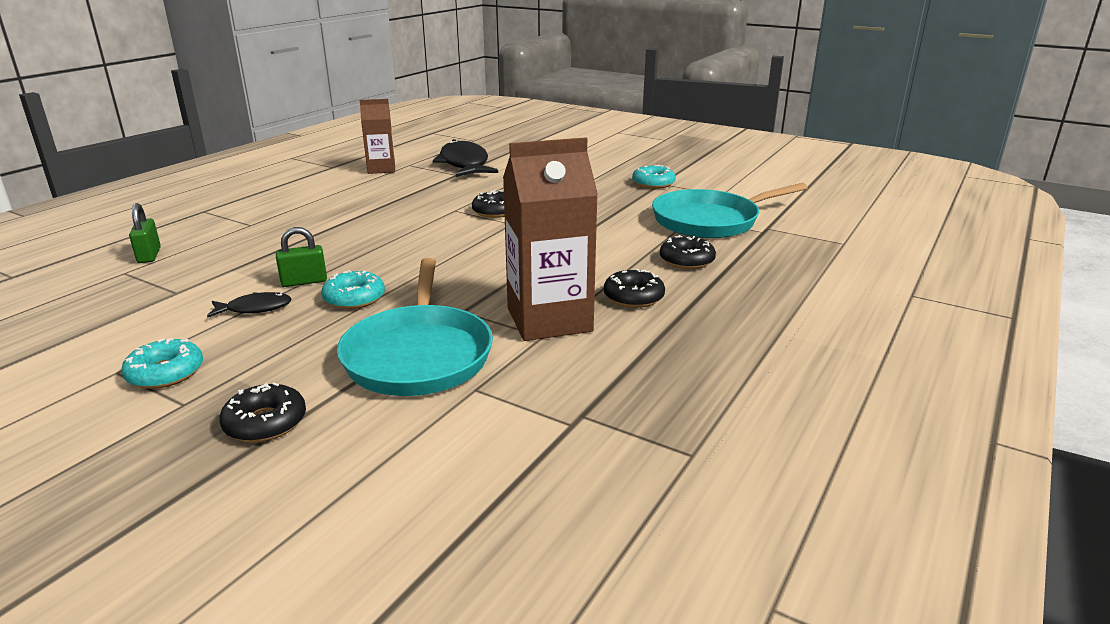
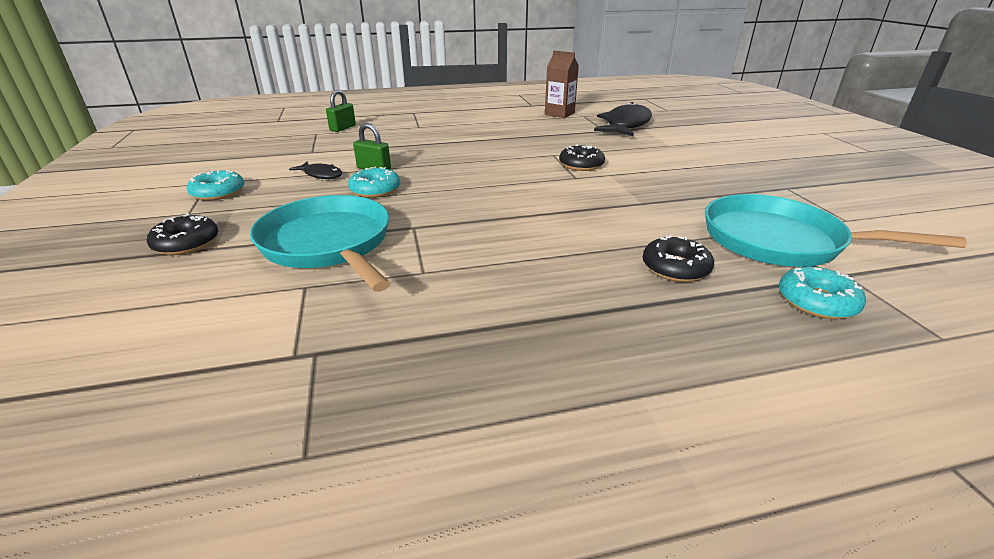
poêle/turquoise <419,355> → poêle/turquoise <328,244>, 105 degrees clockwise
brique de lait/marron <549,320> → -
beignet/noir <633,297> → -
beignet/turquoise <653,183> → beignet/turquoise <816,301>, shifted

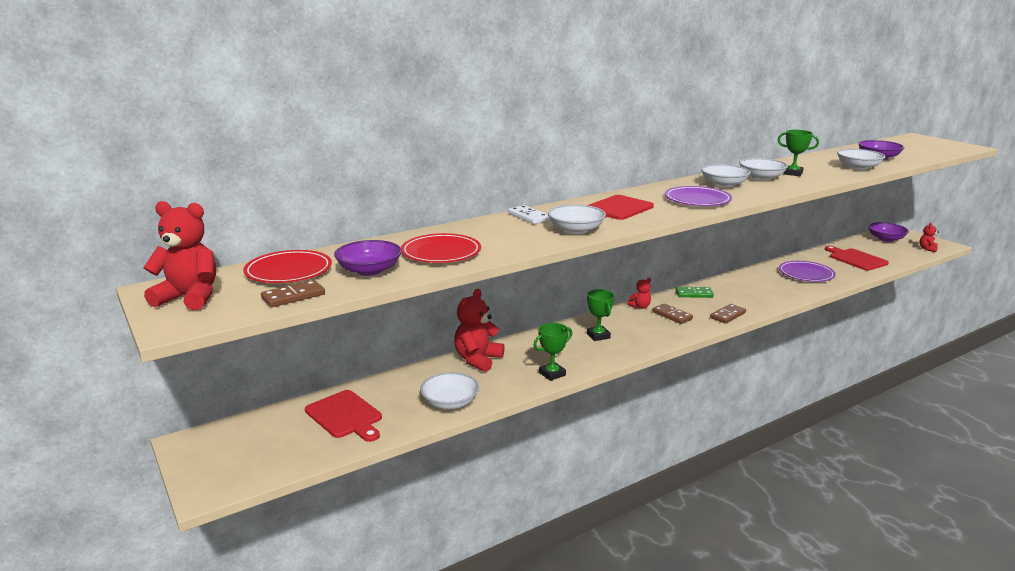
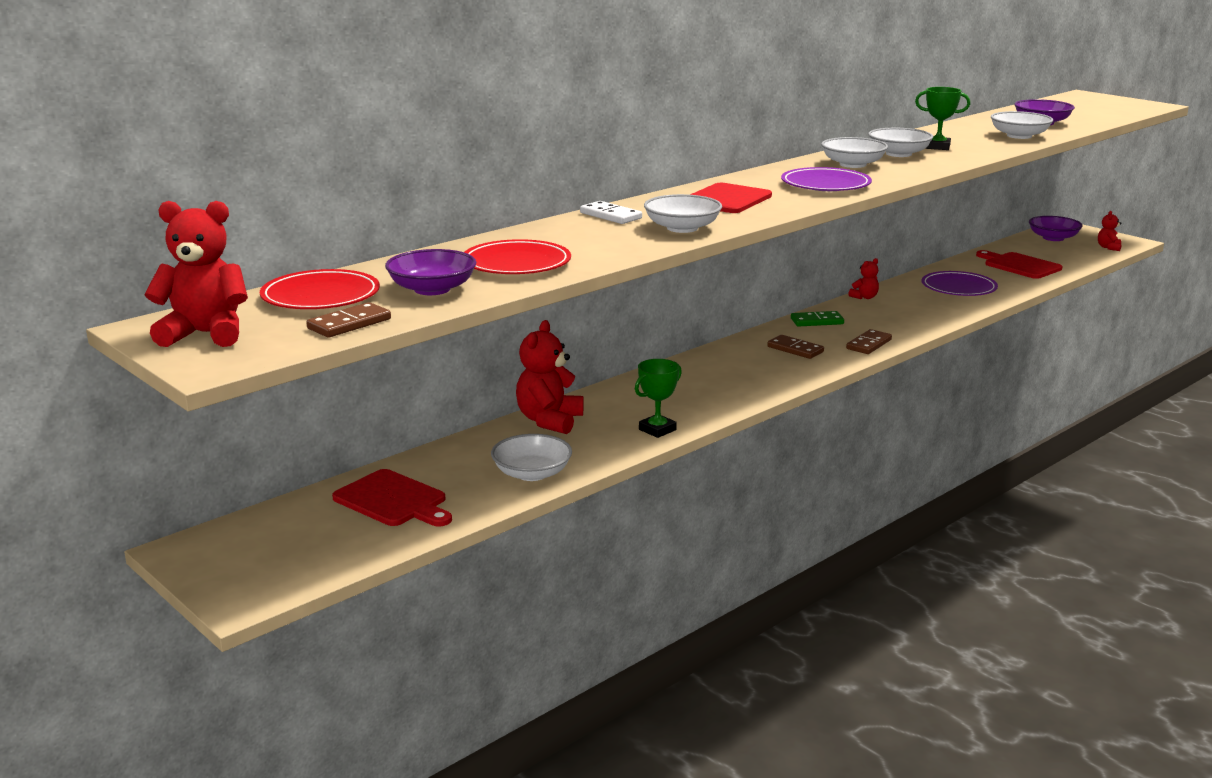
trophée/vert <598,336> → -
ours en peluche/rouge <640,307> → ours en peluche/rouge <864,297>, shifted

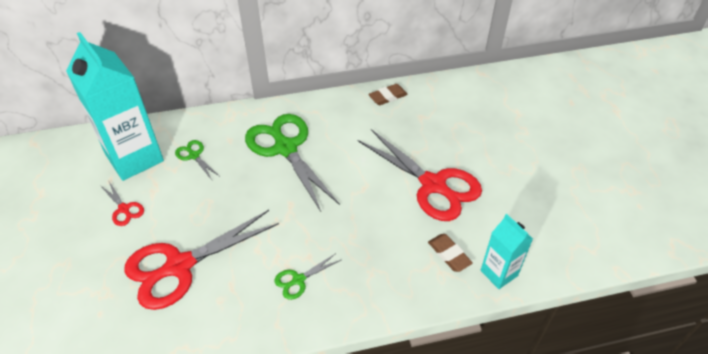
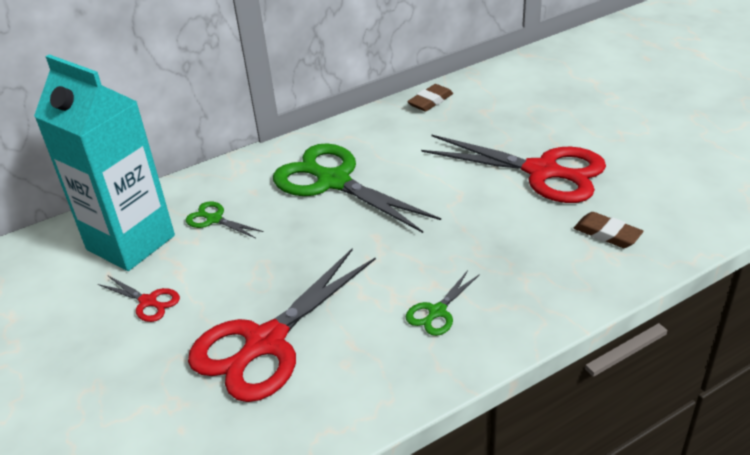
brique de lait/turquoise <499,273> → -

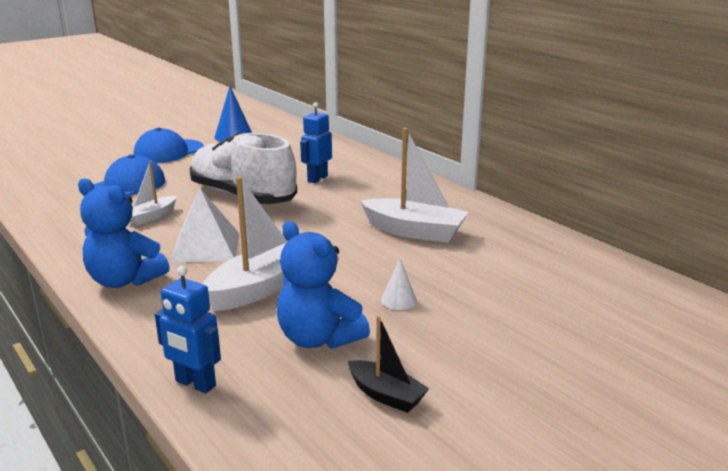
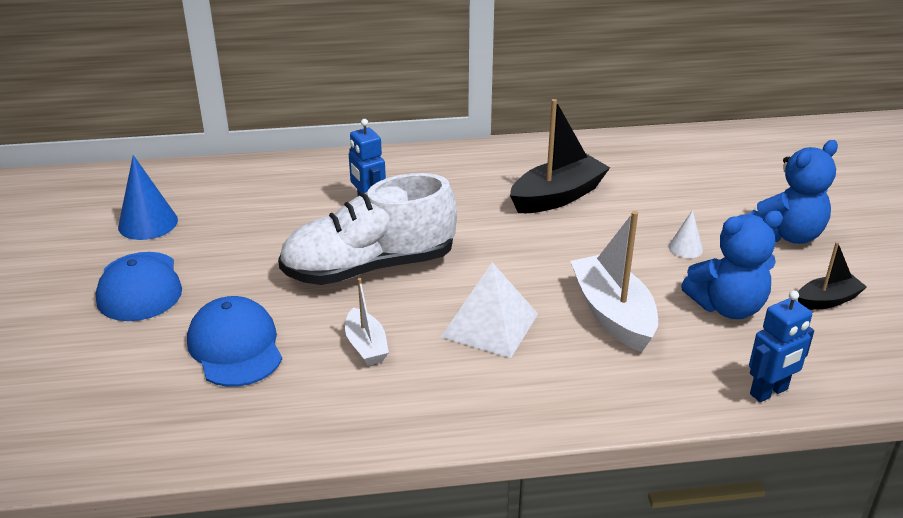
ours en peluche/bleu <124,280> → ours en peluche/bleu <787,235>, shifted
bateau/blanc <414,231> → bateau/noir <557,196>

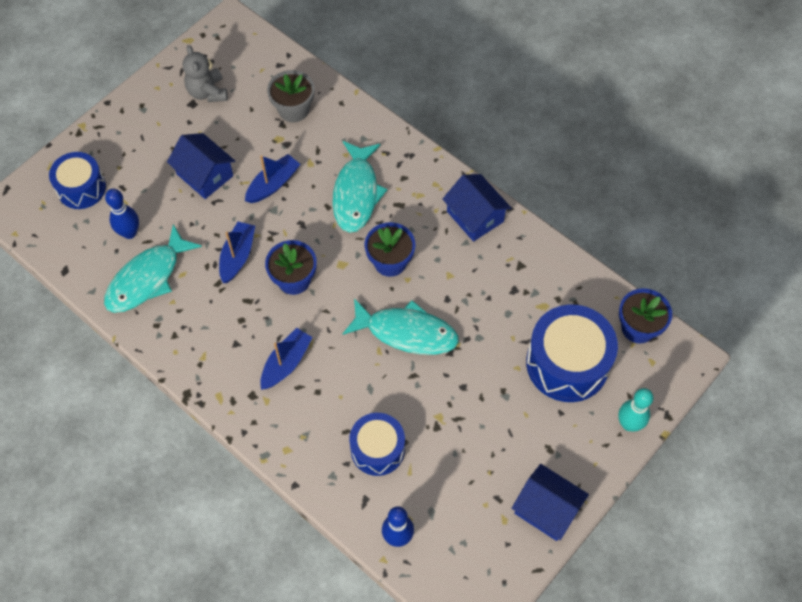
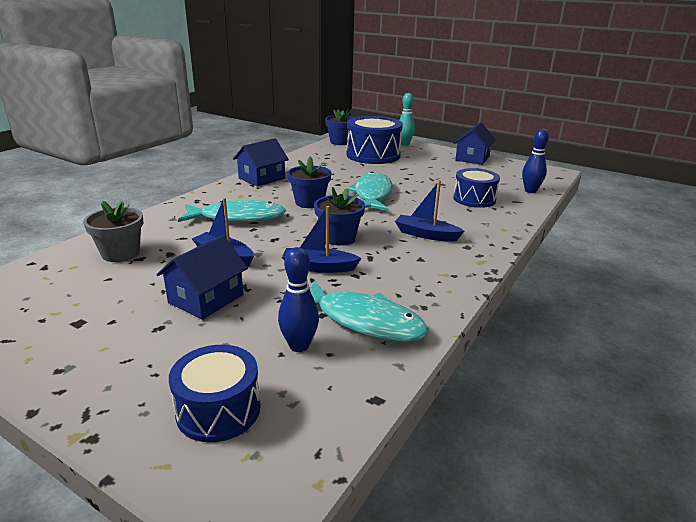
ours en peluche/gris <207,92> → -

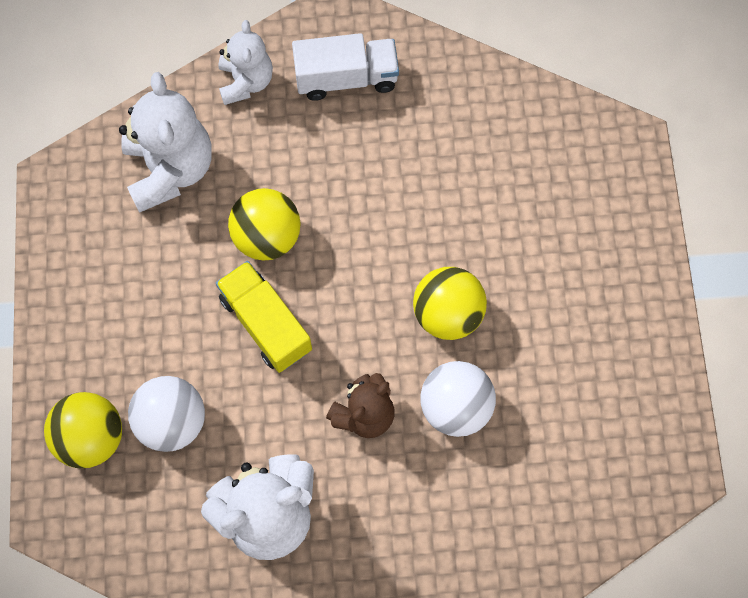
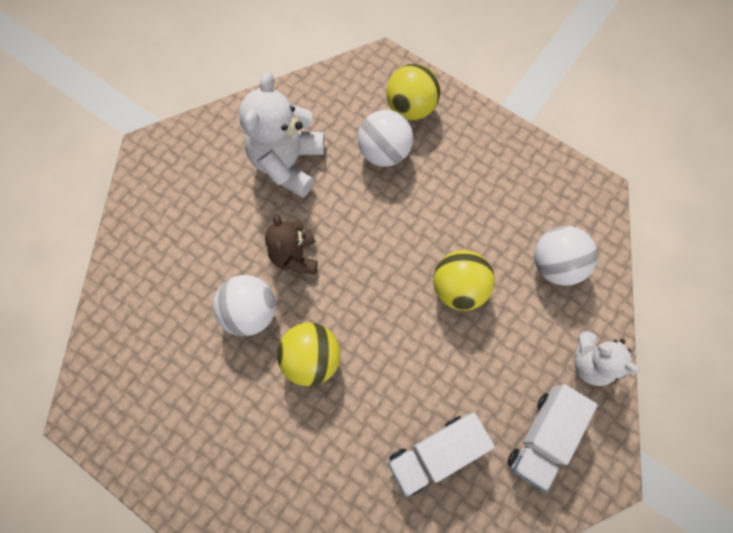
ours en peluche/blanc <170,169> → balle/blanc <555,264>
camion/jaune <266,324> → -
- → camion/blanc <435,453>

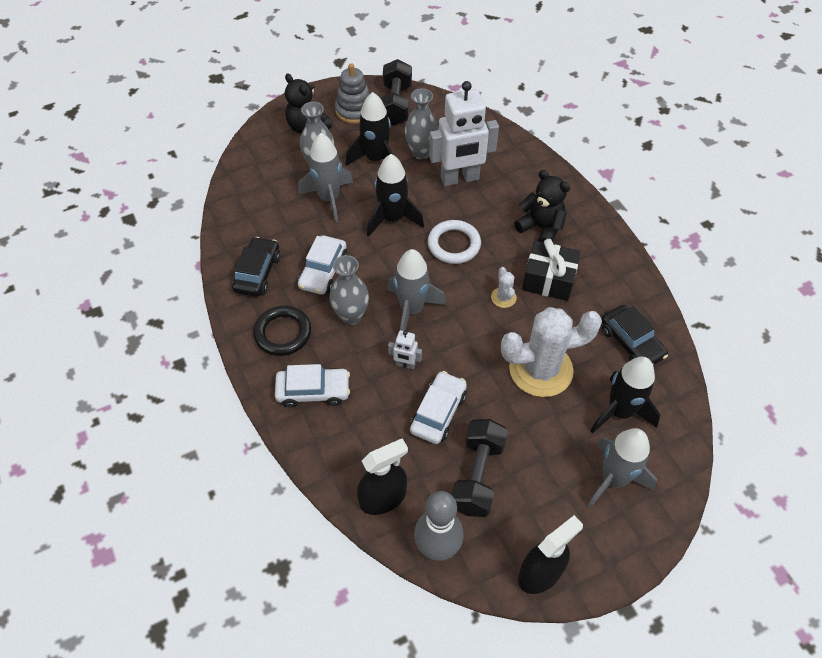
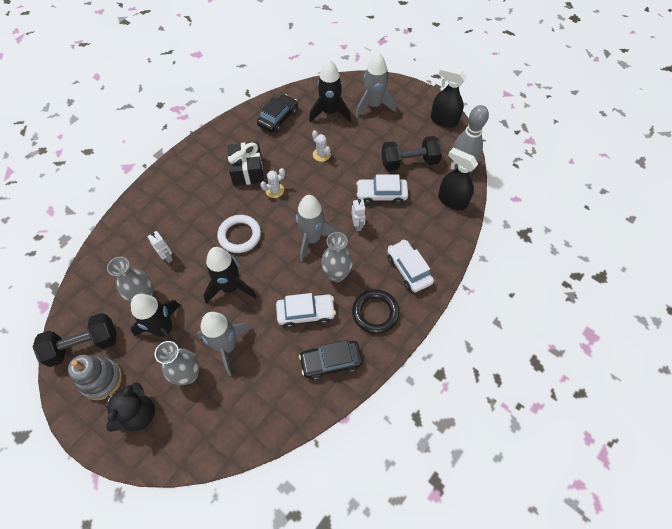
robot/blanc <460,179> → robot/blanc <167,256>, x0.43
cactus/blanc <540,369> → cactus/blanc <321,154>, x0.42
ours en peluche/noir <541,228> → -

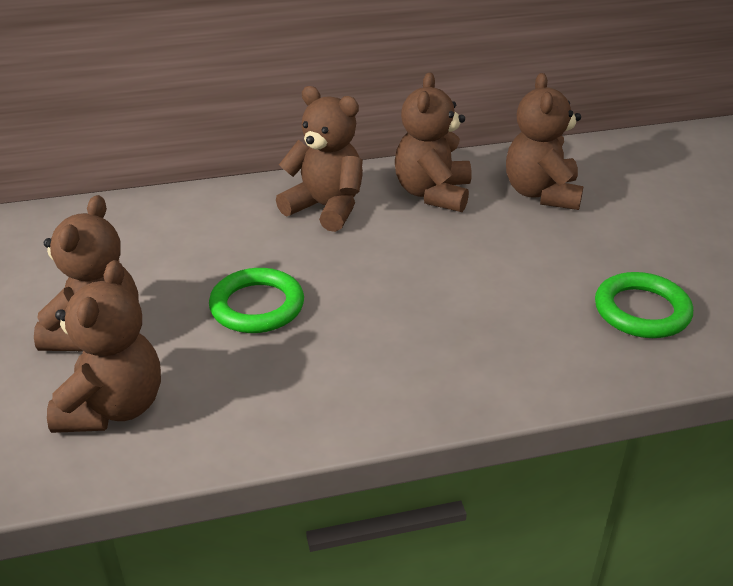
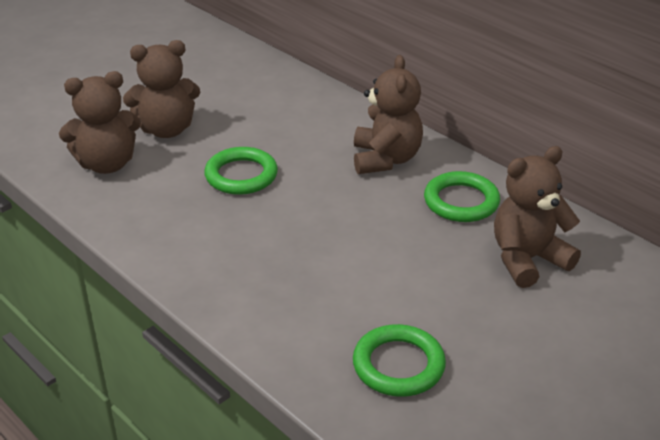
ours en peluche/marron <433,194> → anneau/vert <461,201>

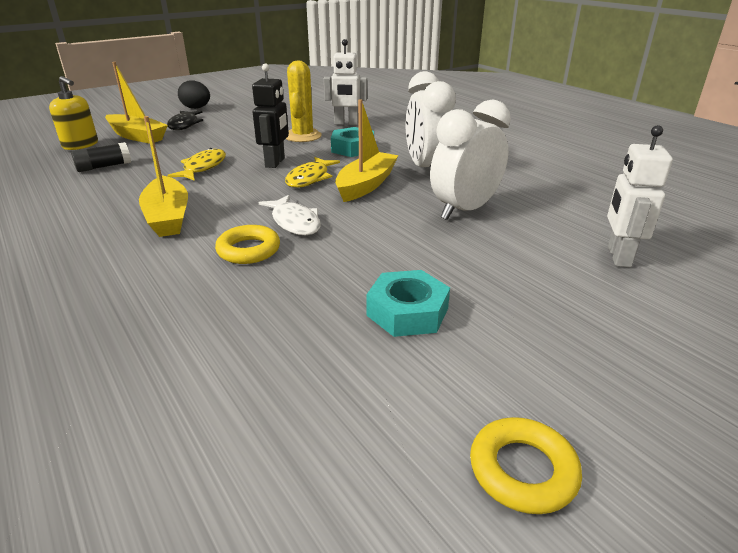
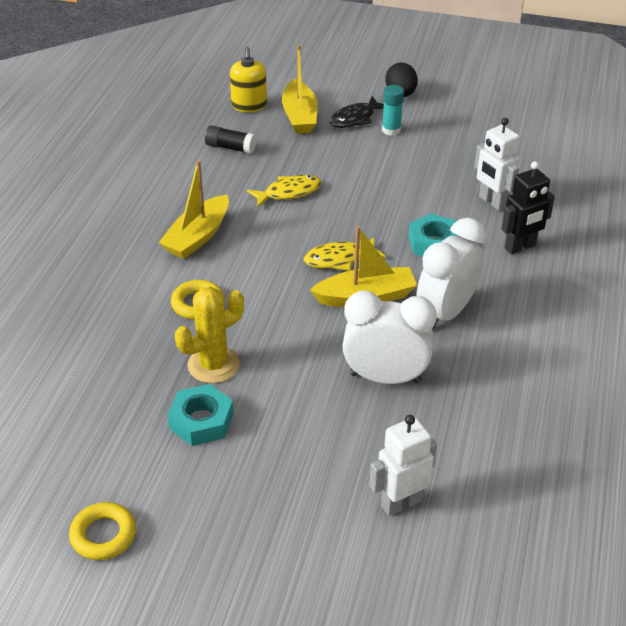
robot/noir <275,162> → robot/noir <520,247>, shifted
poisson/blanc <294,222> → -
cactus/jaune <303,136> → cactus/jaune <213,365>, shifted
- → bâton de colle/turquoise <391,130>

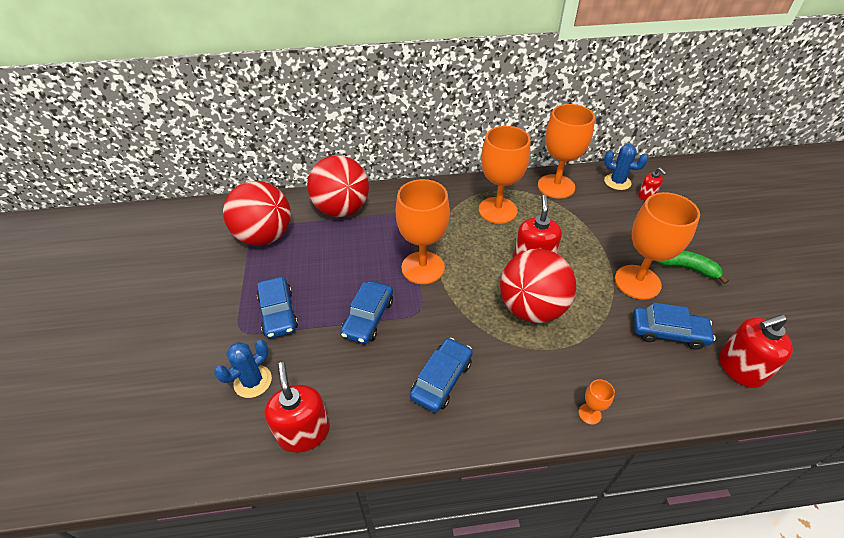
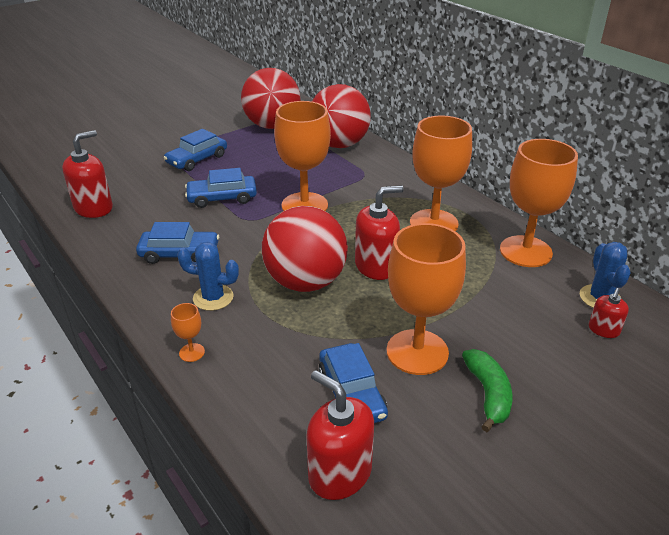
cactus/bleu <253,381> → cactus/bleu <213,298>, shifted

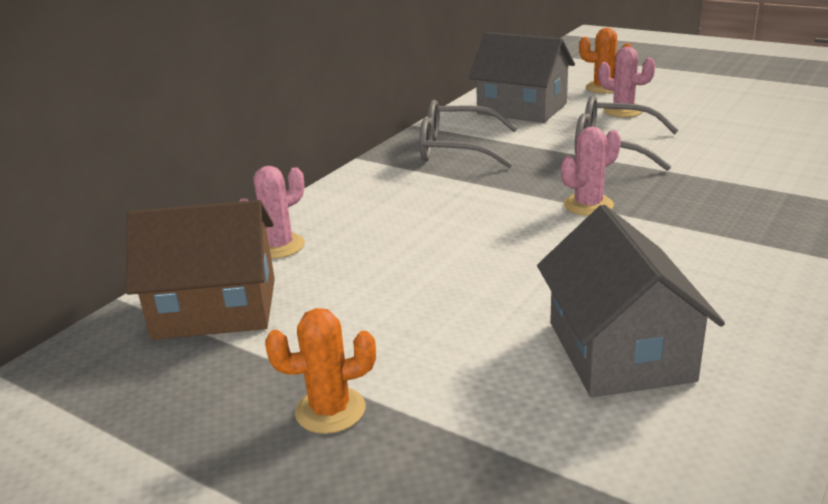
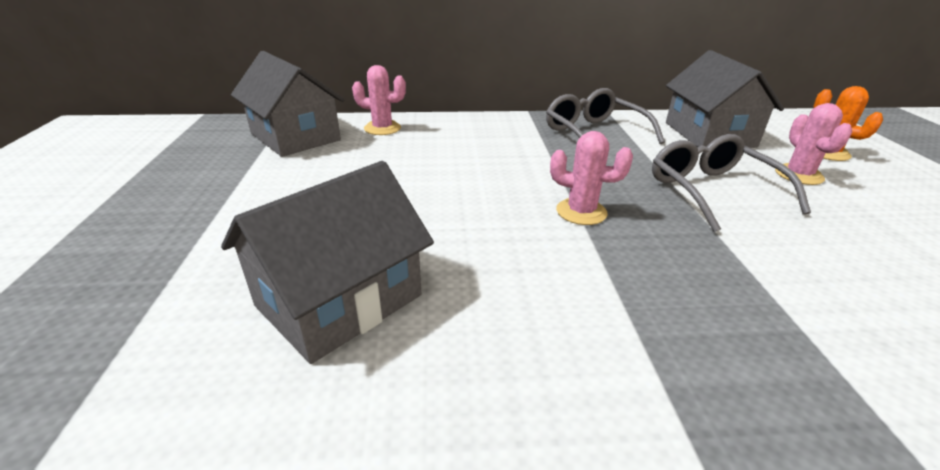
maison/marron <215,308> → maison/gris <295,137>
cactus/orange <330,410> → -

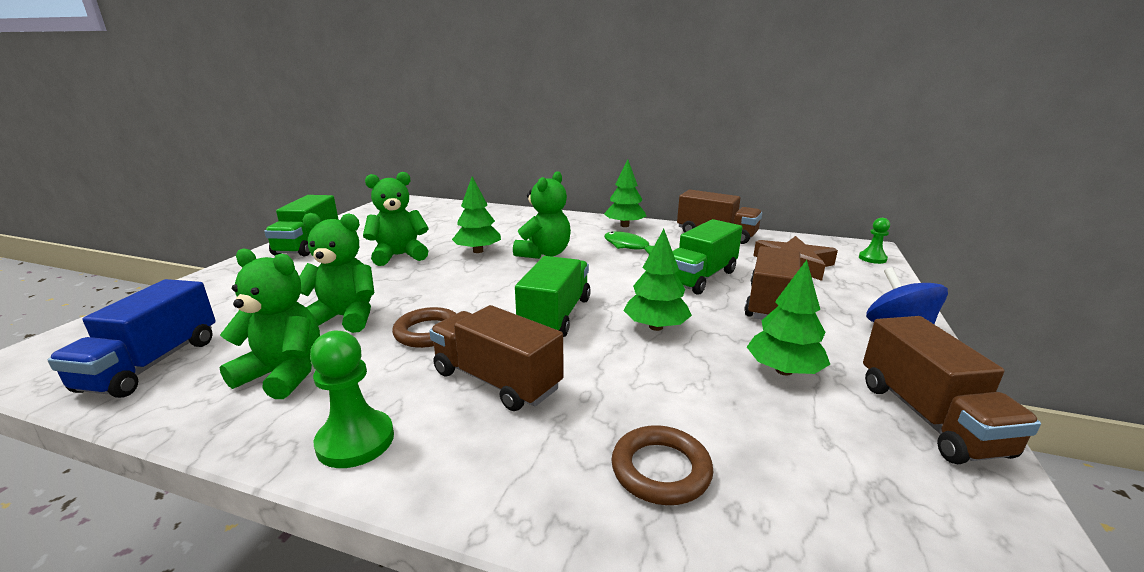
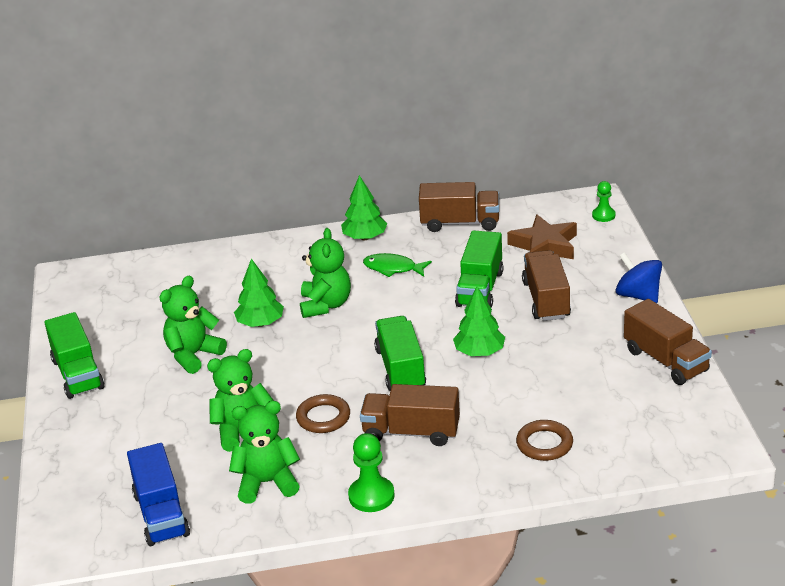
arbre/vert <783,370> → -

